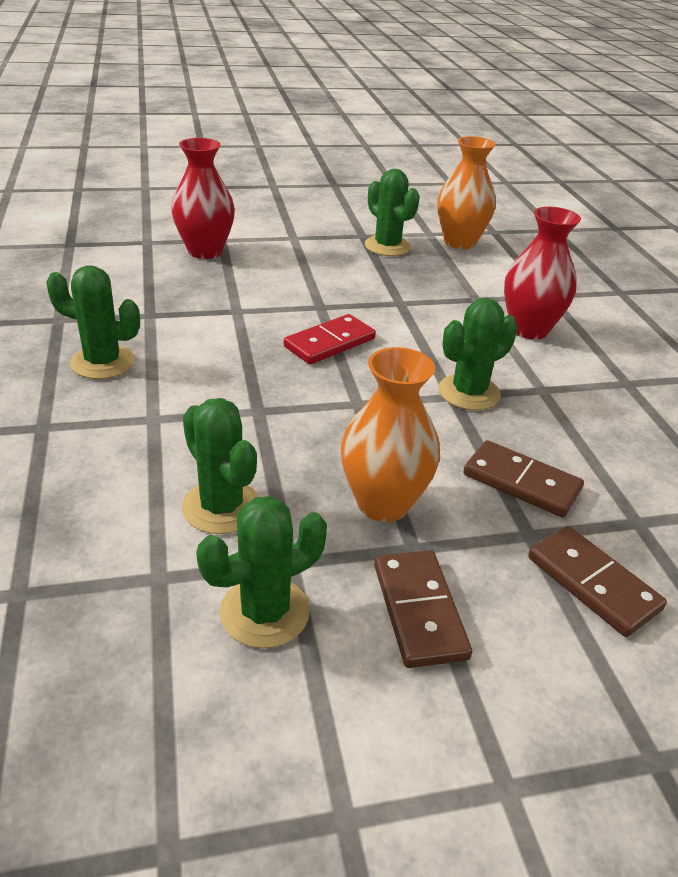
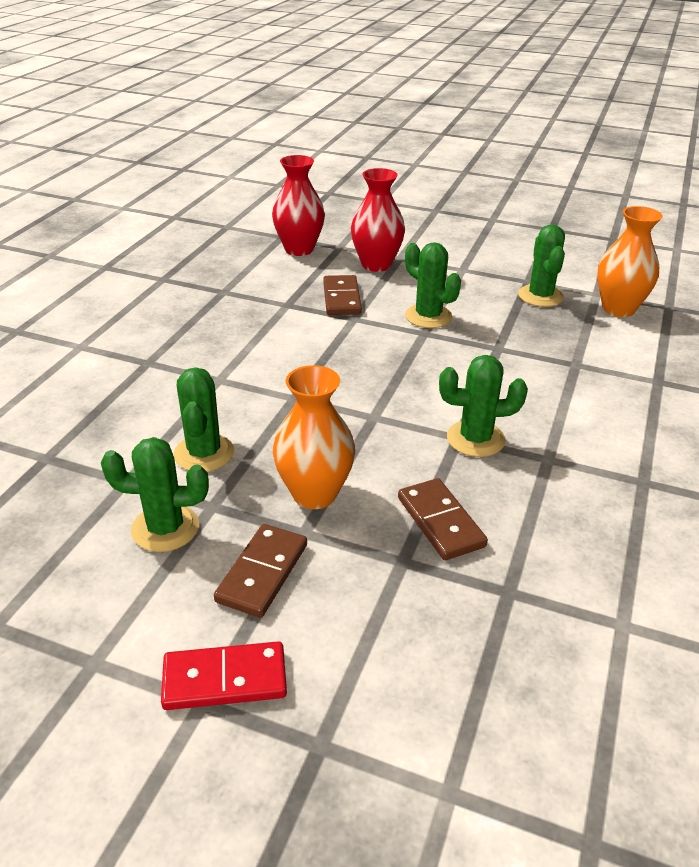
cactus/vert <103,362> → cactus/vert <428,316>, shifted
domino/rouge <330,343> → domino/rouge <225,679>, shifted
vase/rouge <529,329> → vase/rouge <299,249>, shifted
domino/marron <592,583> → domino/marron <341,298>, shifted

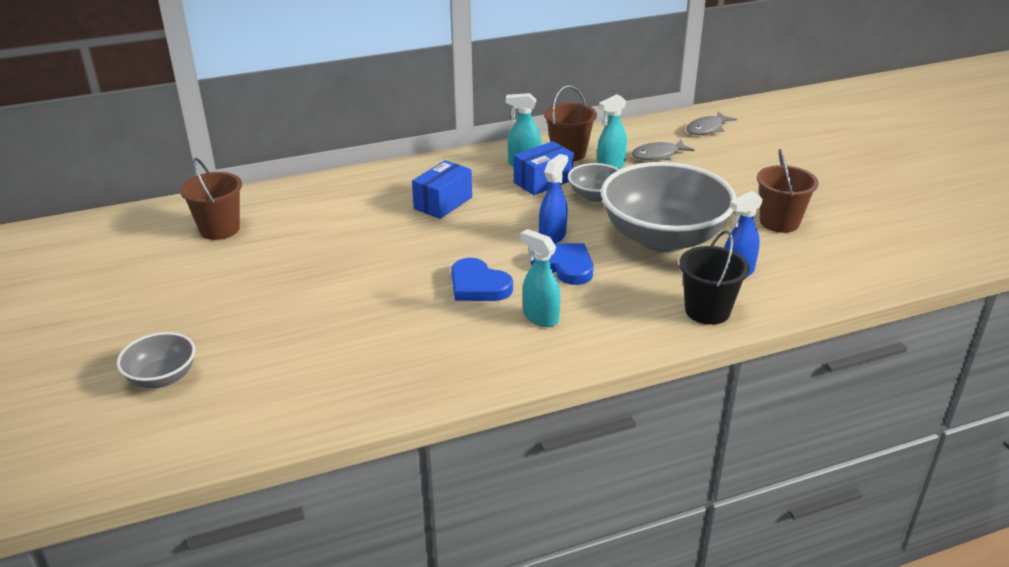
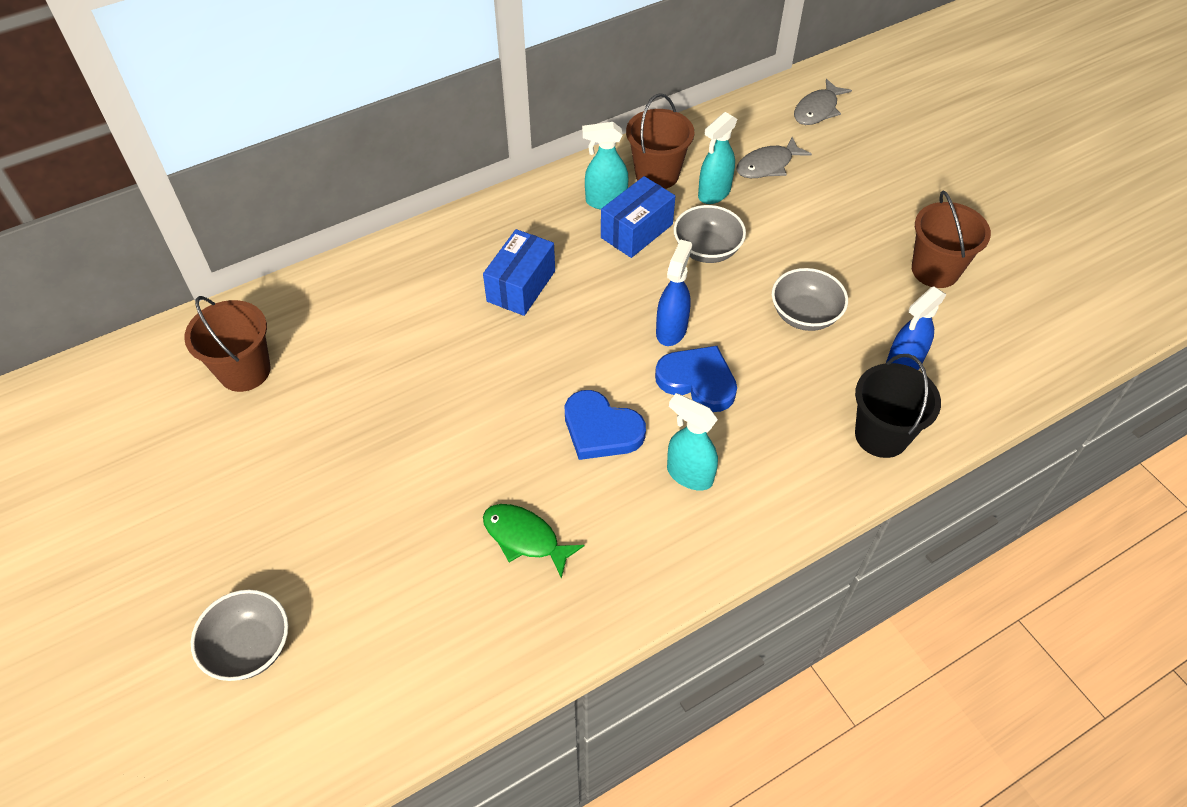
bol/gris <663,238> → bol/gris <804,315>, x0.47
- → poisson/vert <525,538>

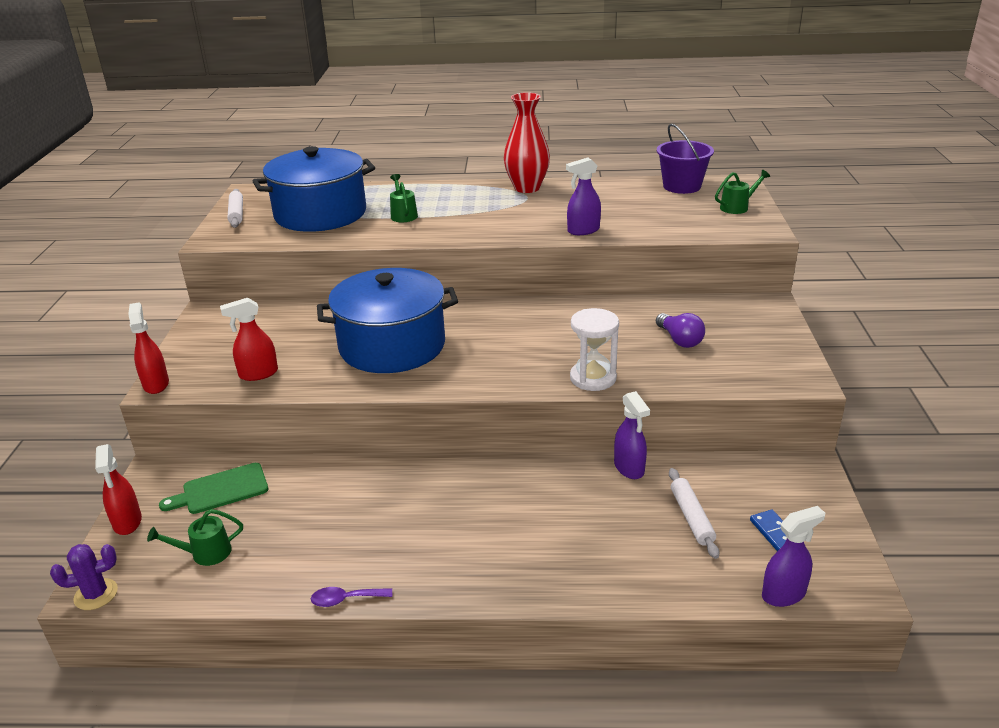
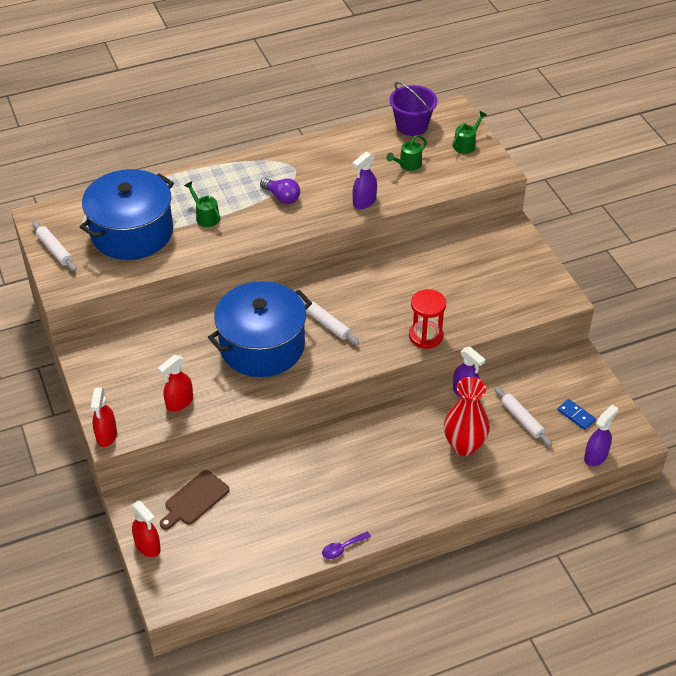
cactus/violet <96,594> → -
vaporisateur/rouge <156,384> → vaporisateur/rouge <106,436>, 135 degrees counterclockwise
arrosoir/vert <205,553> → arrosoir/vert <407,165>, shifted
planche à découper/vert <221,490> → planche à découper/marron <195,499>
vase/rouge <527,188> → vase/rouge <464,445>, shifted
sablier/blanc <593,378> → sablier/rouge <426,336>
ampoule/violet <679,340> → ampoule/violet <282,197>, shifted
- → rouleau à pâtisserie/blanc <328,324>

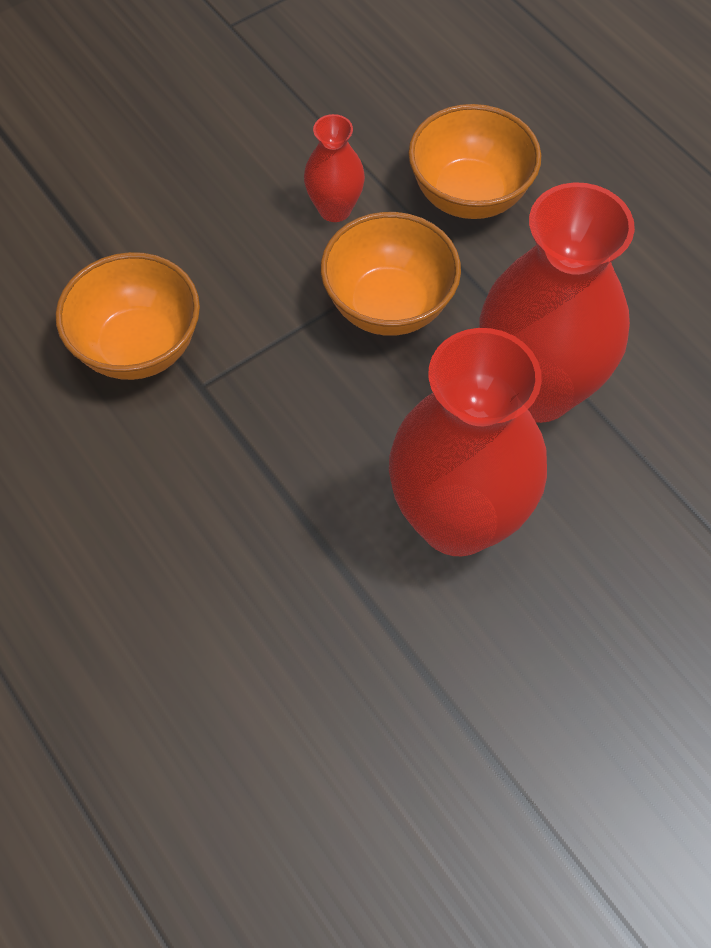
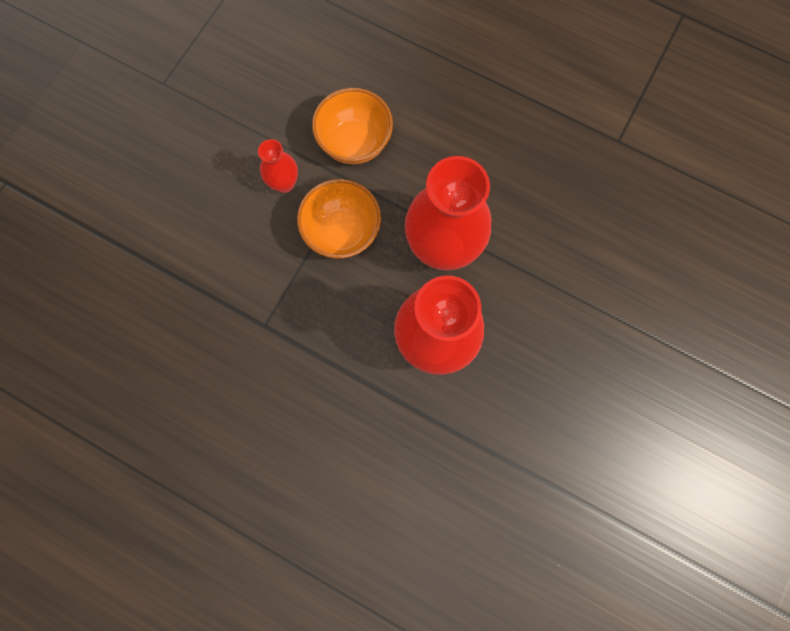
bol/orange <139,347> → -

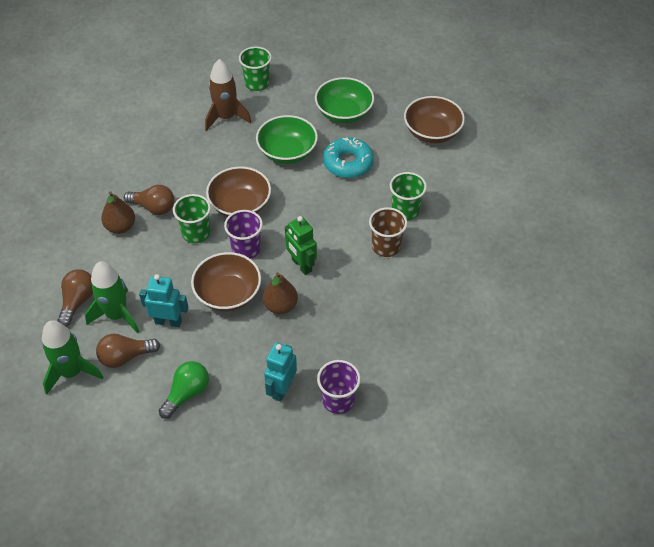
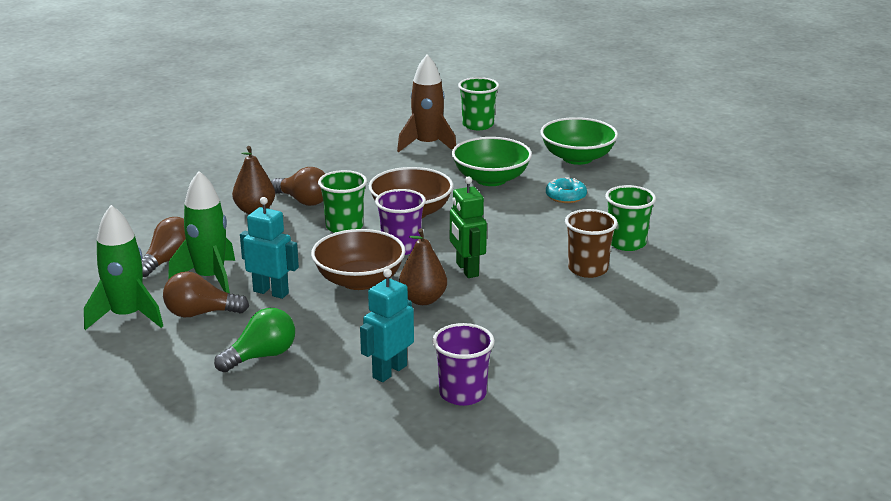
beignet/turquoise <348,163> → beignet/turquoise <565,196>, x0.61
bol/marron <432,132> → -

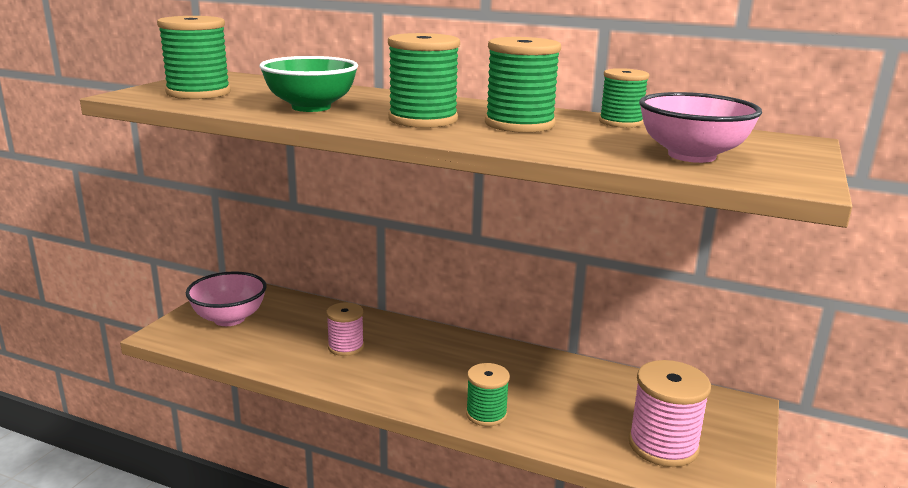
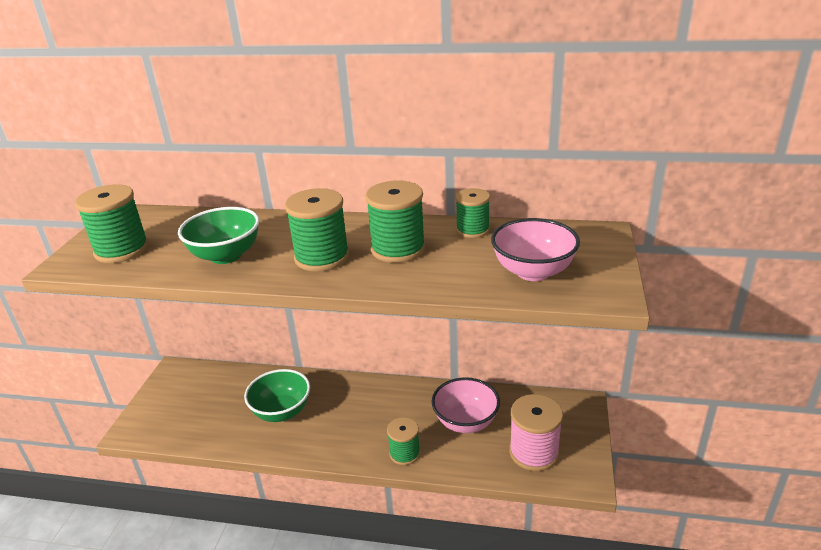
bol/rose <229,319> → bol/rose <465,422>, shifted
bobine/rose <346,347> → bol/vert <282,412>

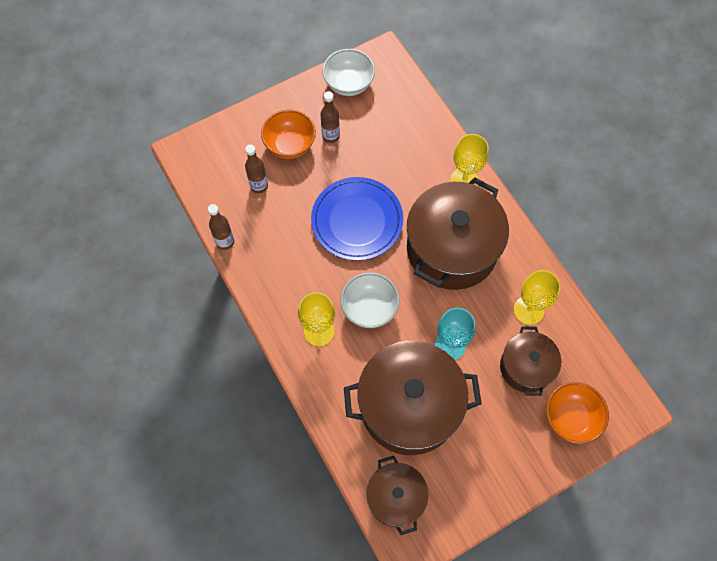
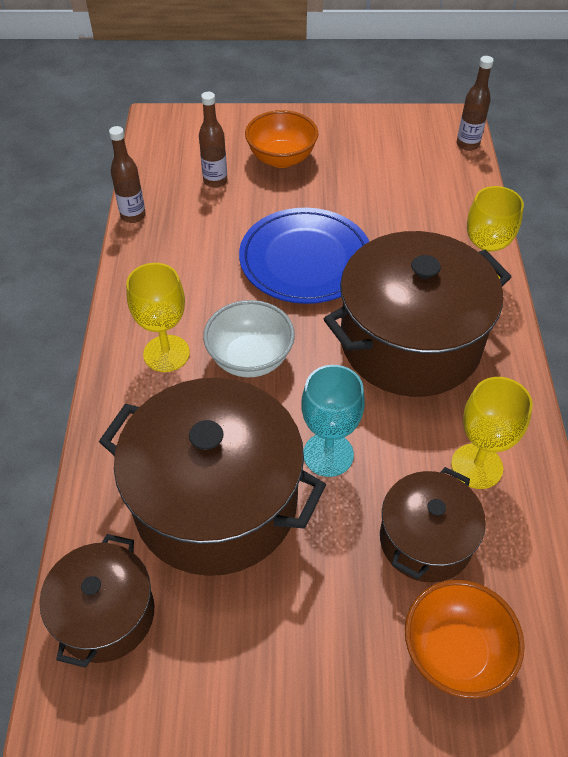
bouteille/marron <330,136> → bouteille/marron <467,145>, shifted
bol/blanc <349,84> → -

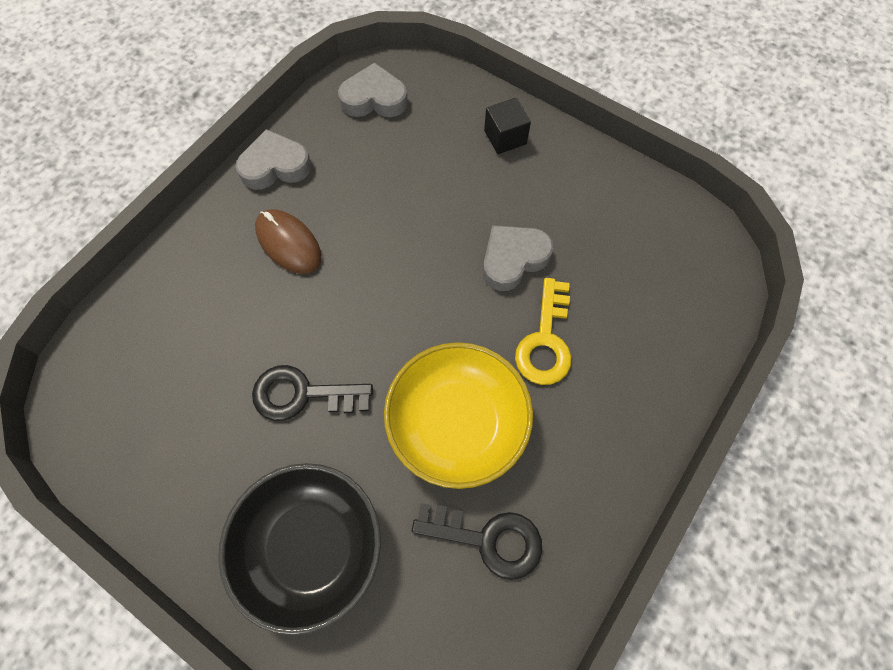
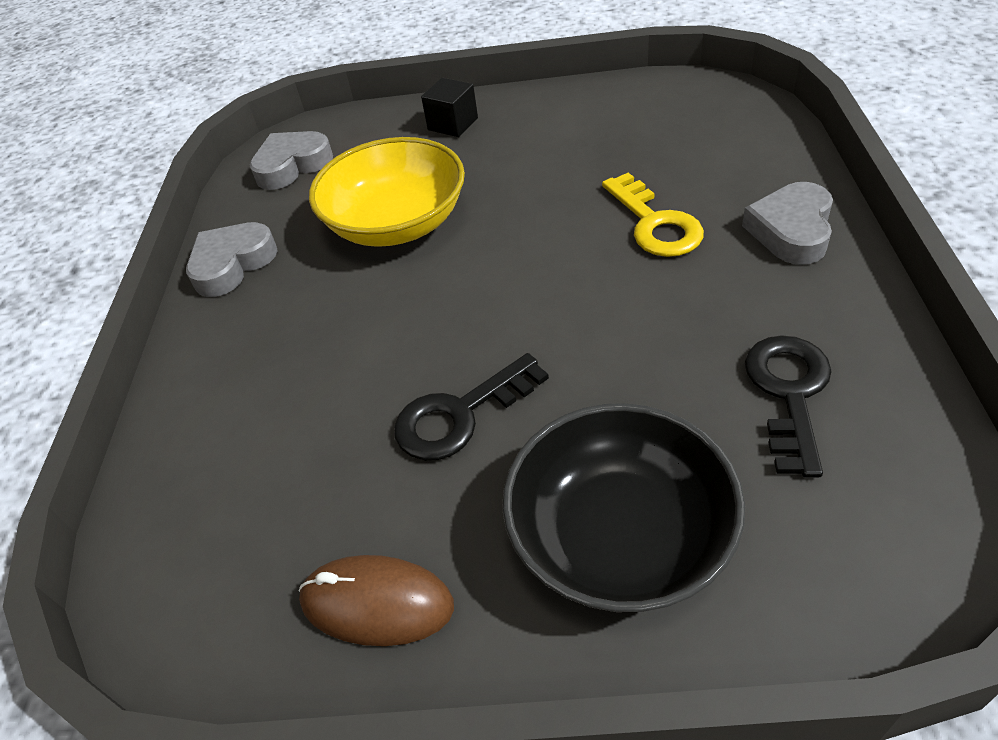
souris/marron <288,243> → souris/marron <377,603>, shifted
bol/jaune <457,423> → bol/jaune <397,223>, shifted
clé/noir <488,539> → clé/noir <788,393>, 60 degrees counterclockwise
cœur/gris <513,259> → cœur/gris <791,230>, shifted

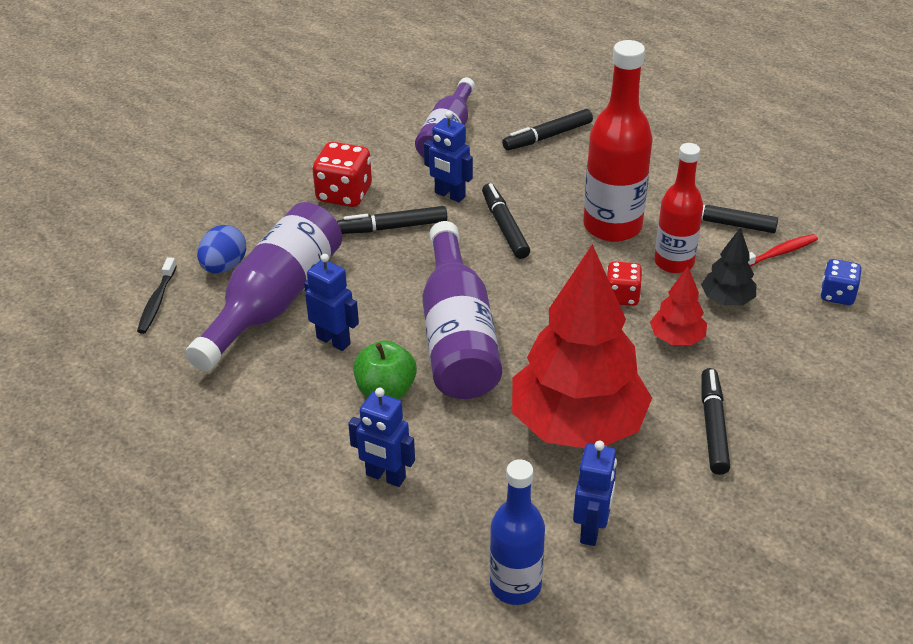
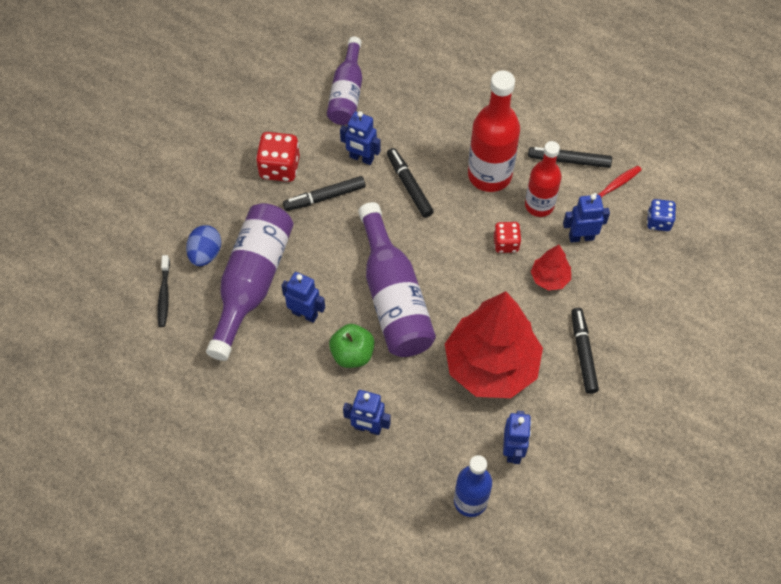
feutre/noir <547,136> → -
arbre/noir <727,300> → robot/bleu <581,237>

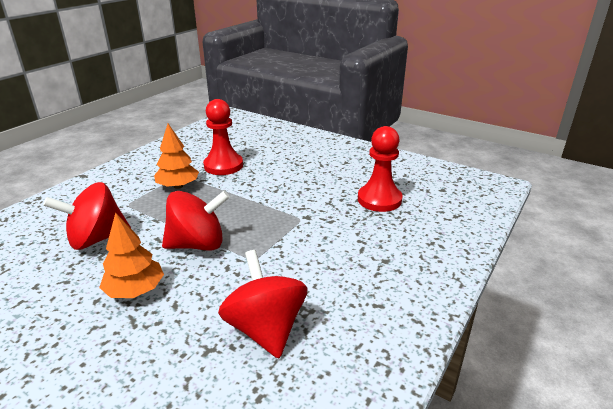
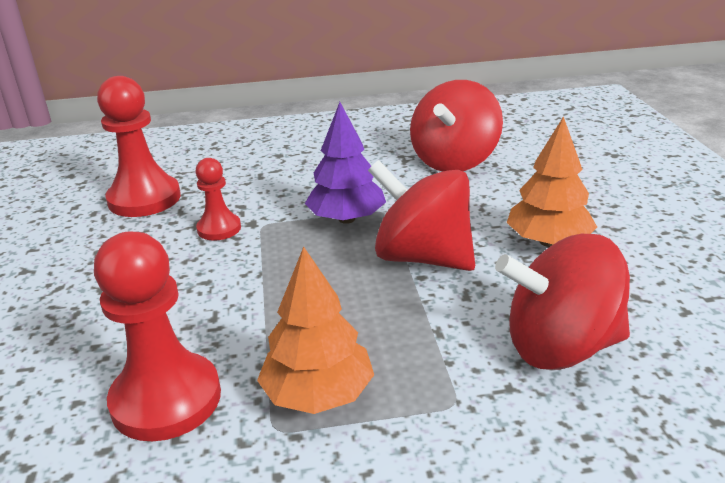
toupie/rouge <97,239> → toupie/rouge <560,347>, 150 degrees clockwise
- → pion/rouge <219,229>
- → arbre/violet <347,219>

